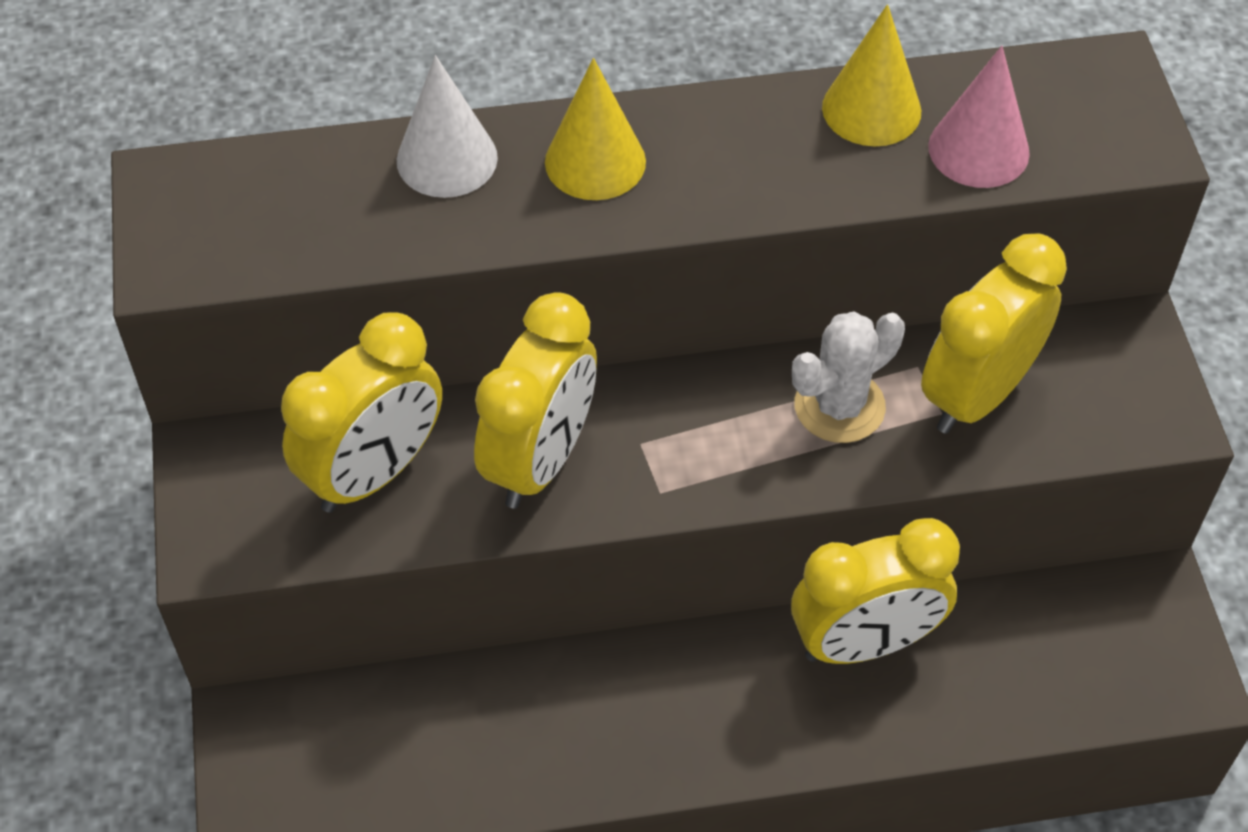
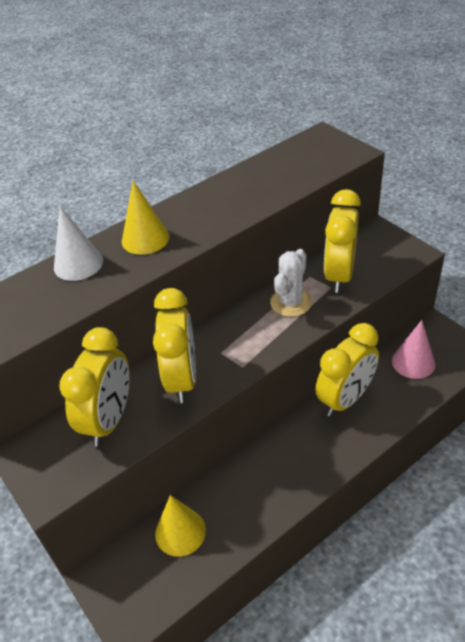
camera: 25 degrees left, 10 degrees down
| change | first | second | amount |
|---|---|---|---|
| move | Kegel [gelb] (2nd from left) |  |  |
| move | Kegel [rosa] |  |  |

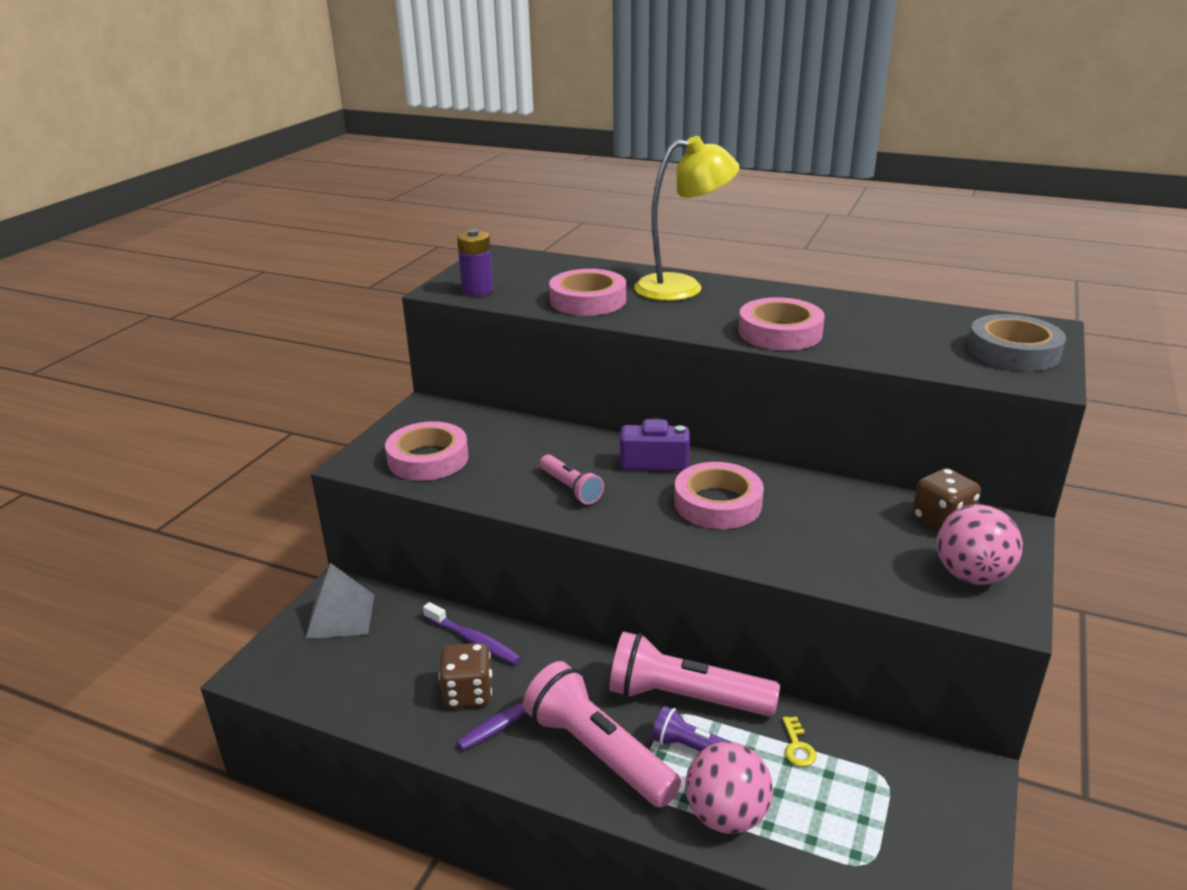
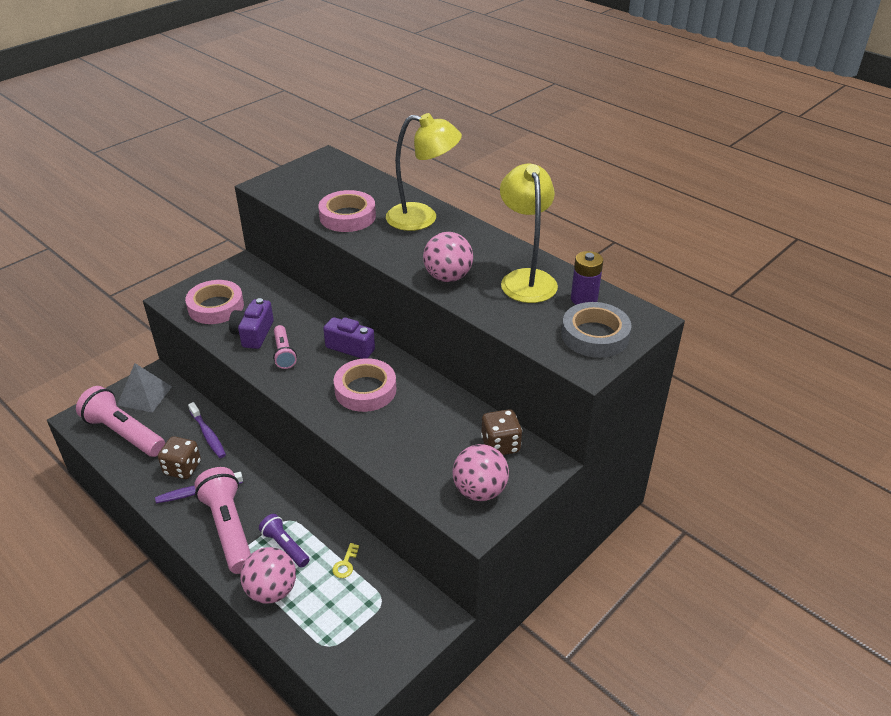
camera: 20 degrees right, 10 degrees up
| change | first | second | amount |
|---|---|---|---|
| move | Batterie [lila] |  |  |
| replace | Klebeband [rosa] (4th from left) | Ball [rosa] (2nd from left) |  |
| move | Taschenlampe [rosa] (3rd from left in the first image) | Taschenlampe [rosa] (1st from left) |  |
| insert |  | Lampe [gelb] (2nd from left) |  |
| insert |  | Kamera [lila] (1st from left) |  |

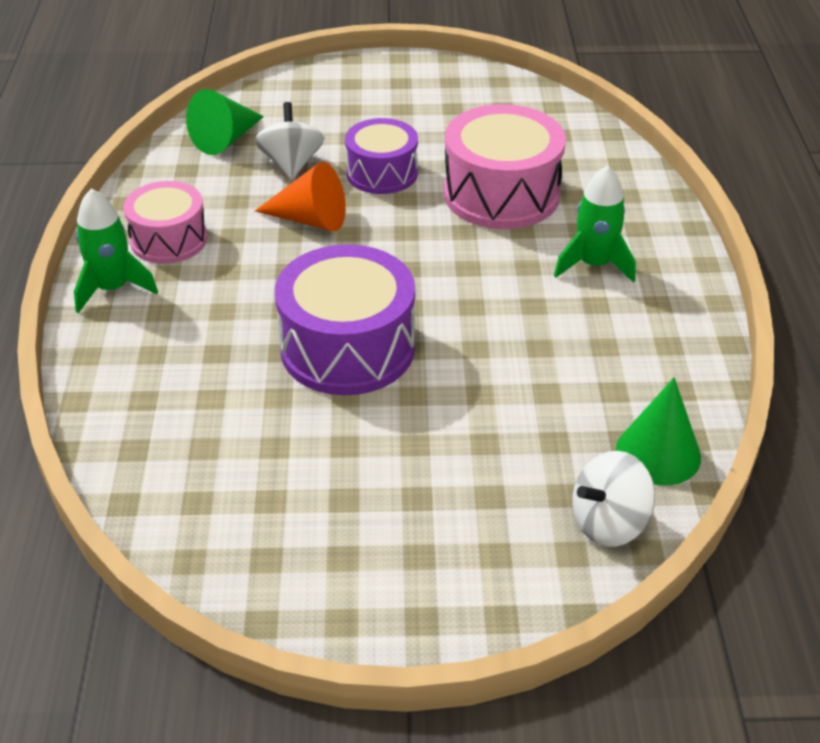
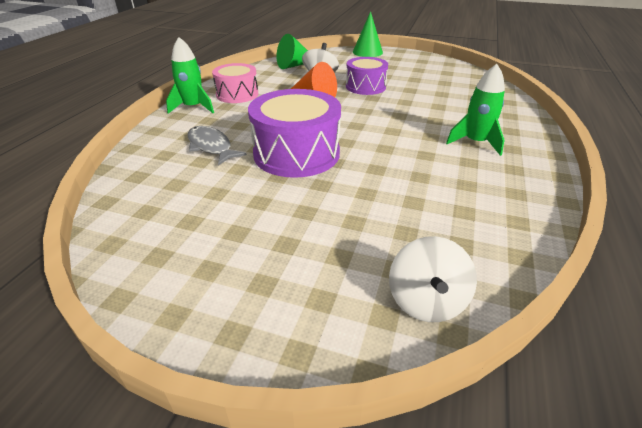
camera: 20 degrees right, 5 degrees down
| change | first | second | amount |
|---|---|---|---|
| delete | Trommel [rosa] (2nd from left) |  |  |
| move | Kegel [grün] (2nd from left) |  |  |
| rotate | Kreisel [weiß] (2nd from left) |  | 75 degrees counterclockwise |
| insert |  | Fisch [grau] |  |

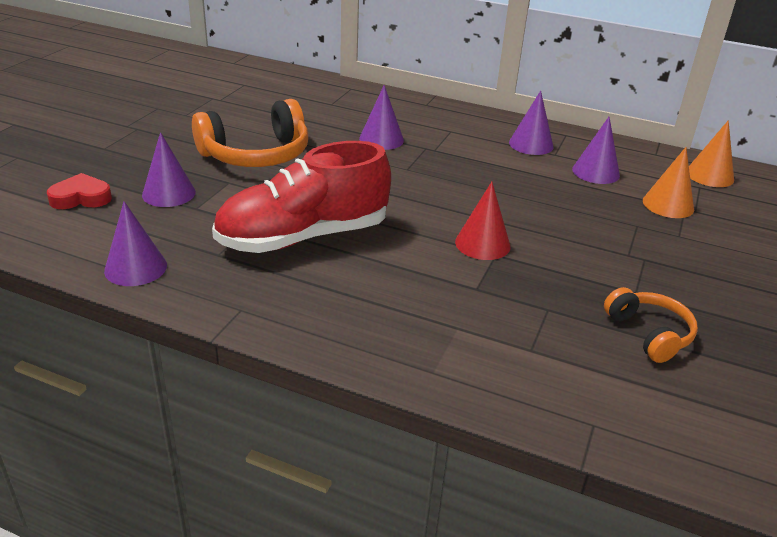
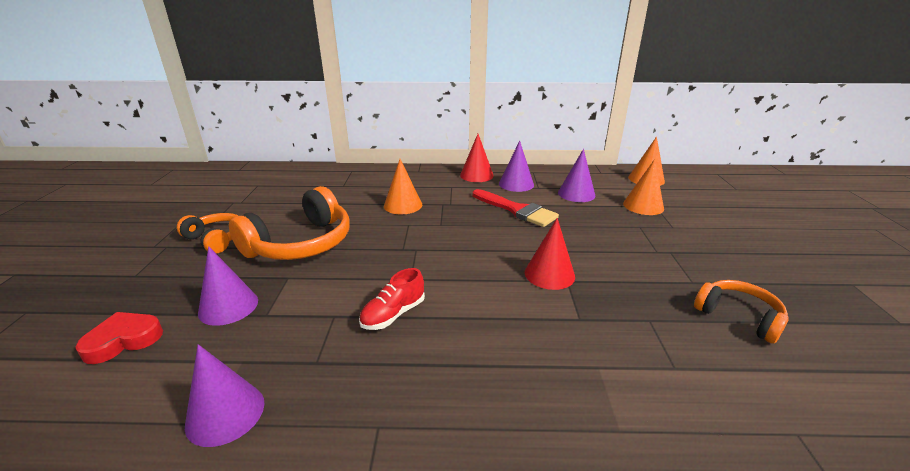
camera: 20 degrees left, 5 degrees down
| change | first | second | amount |
|---|---|---|---|
| recolor | Kegel [lila] (3rd from left) | Kegel [orange] (1st from left) |  |
| resize | Schuh [rot] |  | x0.43 |
| insert |  | Kegel [rot] (1st from left) |  |
| insert |  | Pinsel [rot] |  |
| insert |  | Kopfhörer [orange] (1st from left) |  |

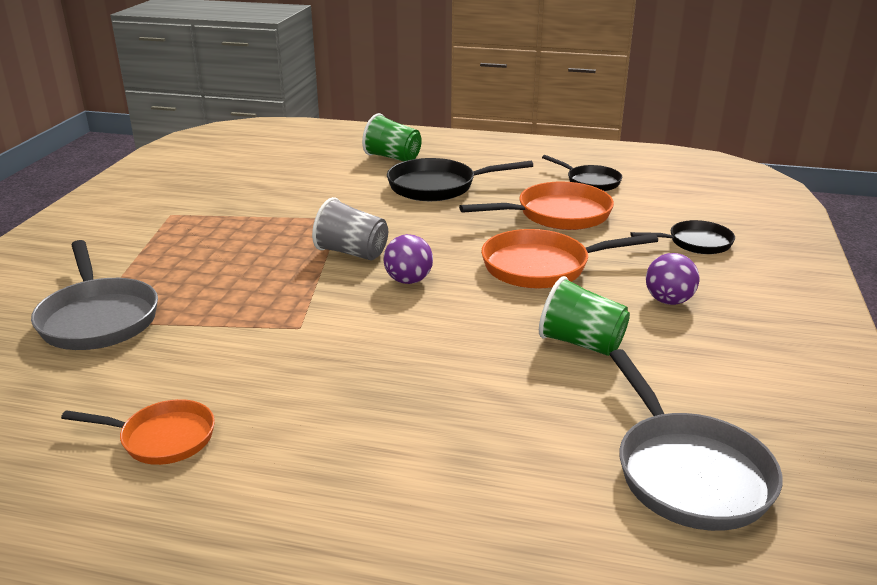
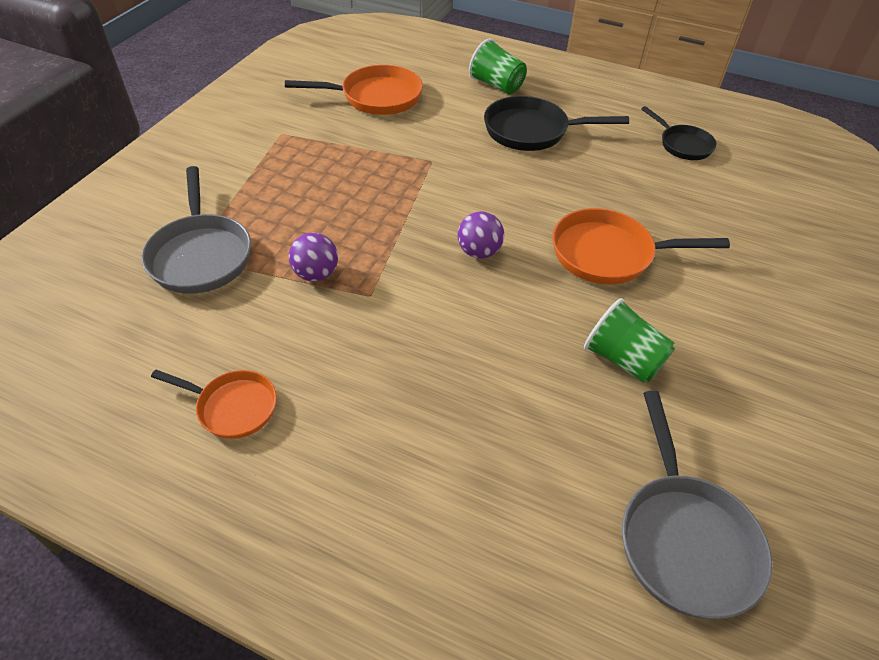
camera: 10 degrees right, 20 degrees up
| change | first | second | amount |
|---|---|---|---|
| move | Pfanne [orange] (2nd from left) |  |  |
| delete | Becher [grau] |  |  |
| delete | Pfanne [schwarz] (3rd from left) |  |  |
| move | Ball [lila] (2nd from left in the first image) | Ball [lila] (1st from left) |  |

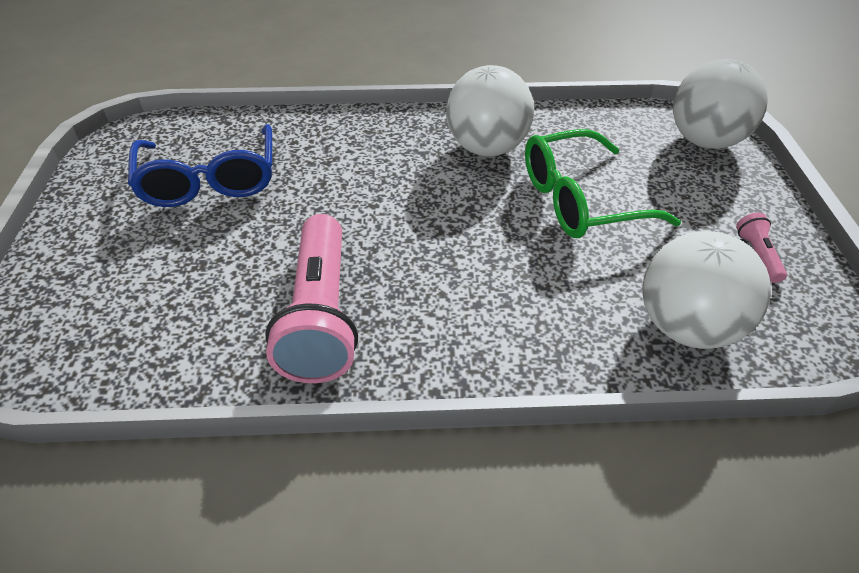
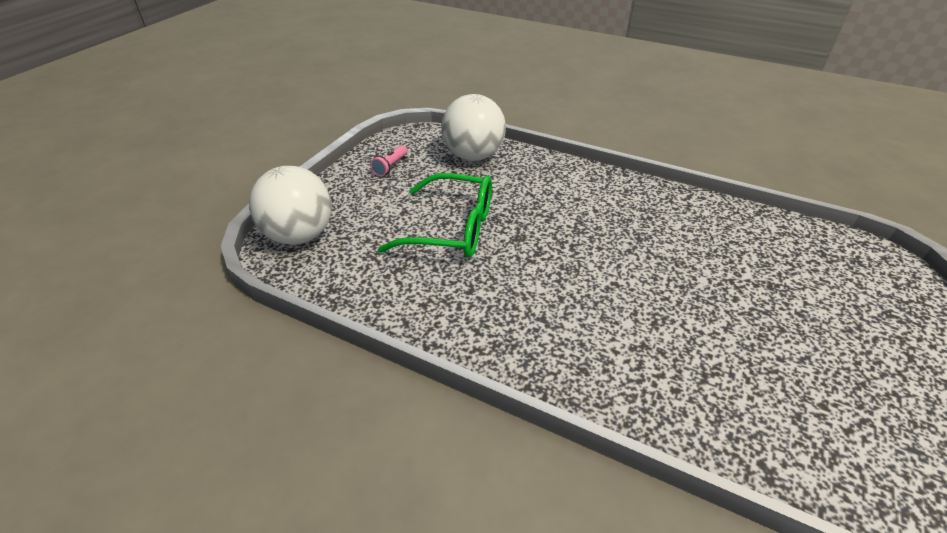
camera: 150 degrees left, 5 degrees down
| change | first | second | amount |
|---|---|---|---|
| delete | Ball [weiß] (1st from left) |  |  |
| delete | Brille [blau] |  |  |
| delete | Taschenlampe [rosa] (1st from left) |  |  |

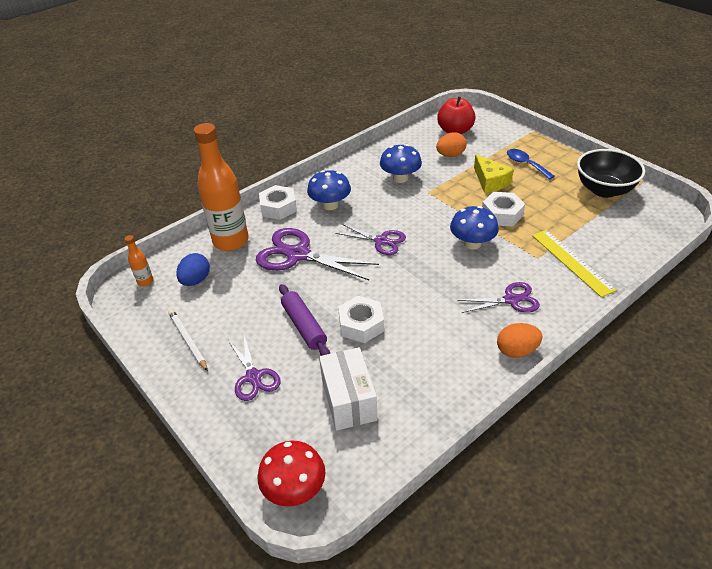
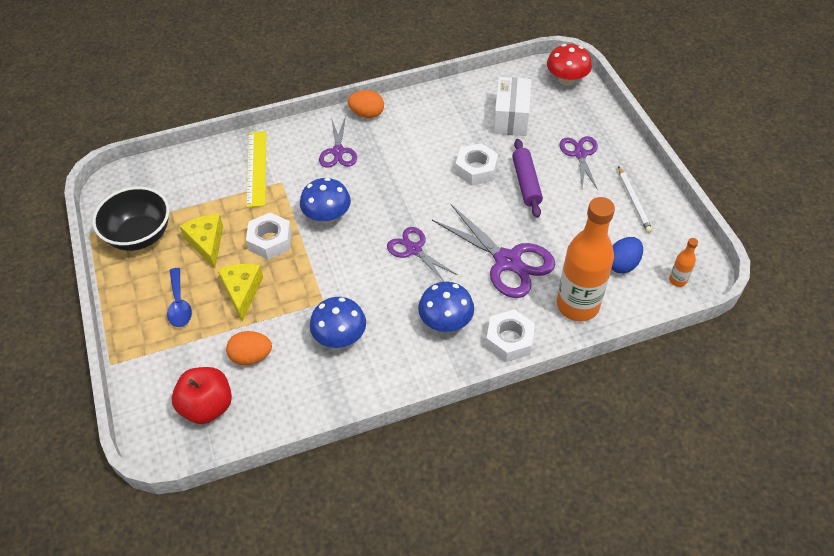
camera: 160 degrees left, 10 degrees up
| change | first | second | amount |
|---|---|---|---|
| rotate | Schere [lila] (4th from left in the first image) | Schere [lila] (1st from left) | 105 degrees counterclockwise |
| insert |  | Käse [gelb] (1st from left) |  |

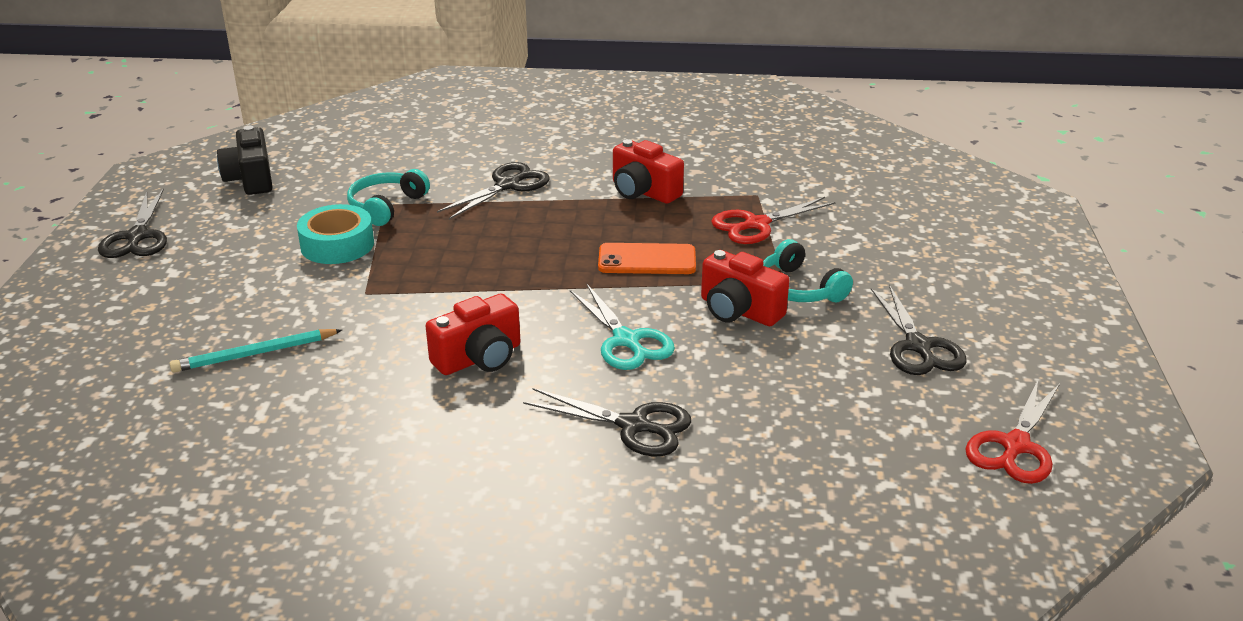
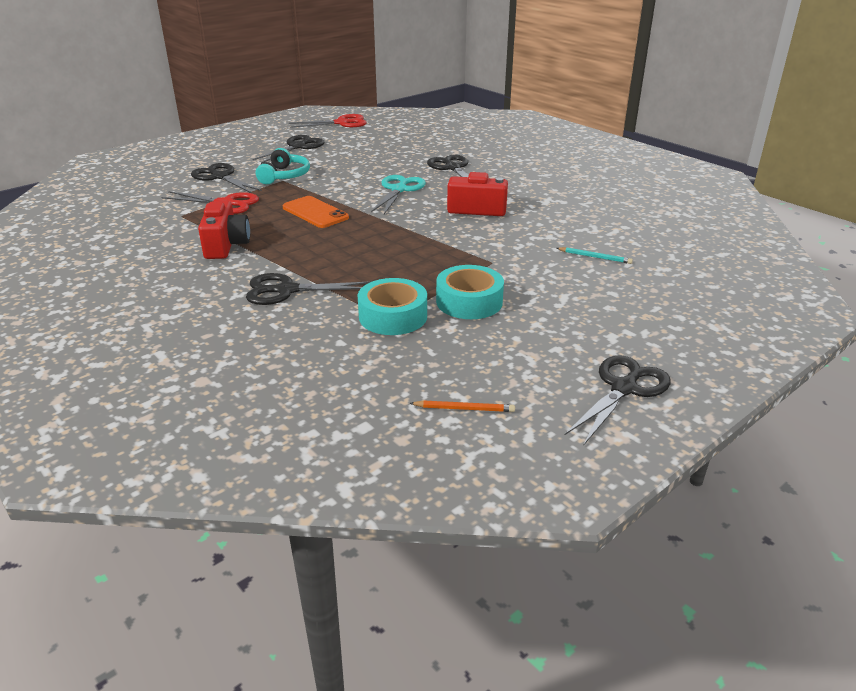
camera: 135 degrees left, 0 degrees up
| change | first | second | amount |
|---|---|---|---|
| replace | Kamera [schwarz] | Bleistift [orange] |  |
| replace | Kopfhörer [türkis] (1st from left) | Klebeband [türkis] (1st from left) |  |
| delete | Kamera [rot] (3rd from left) |  |  |
| resize | Bleistift [türkis] |  | x0.63 |
| insert |  | Schere [schwarz] (1st from left) |  |

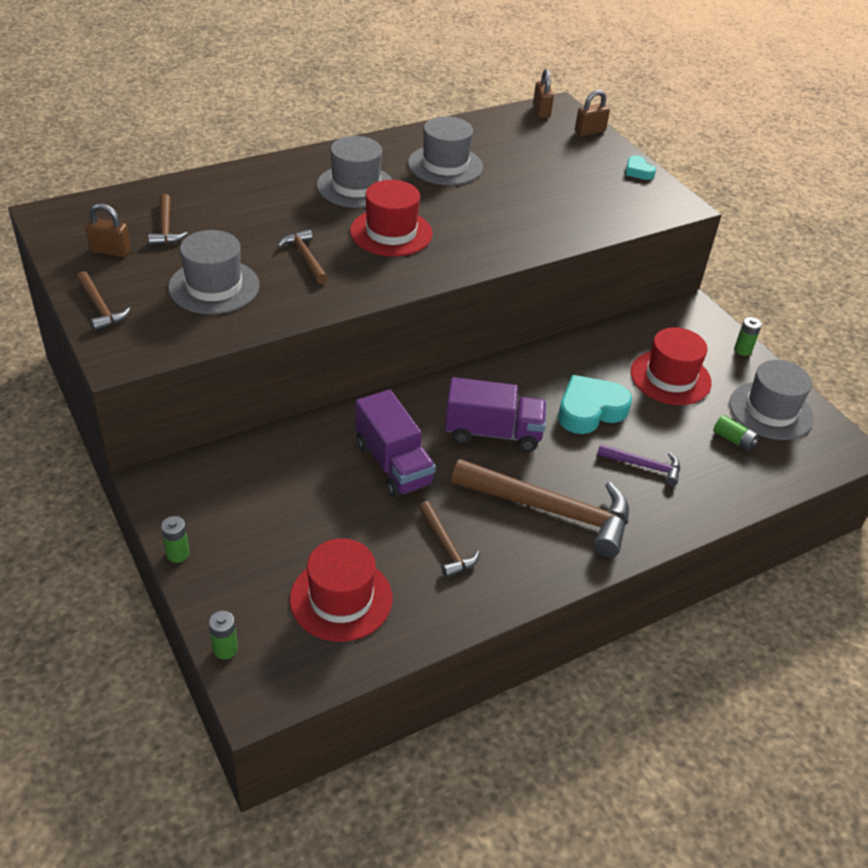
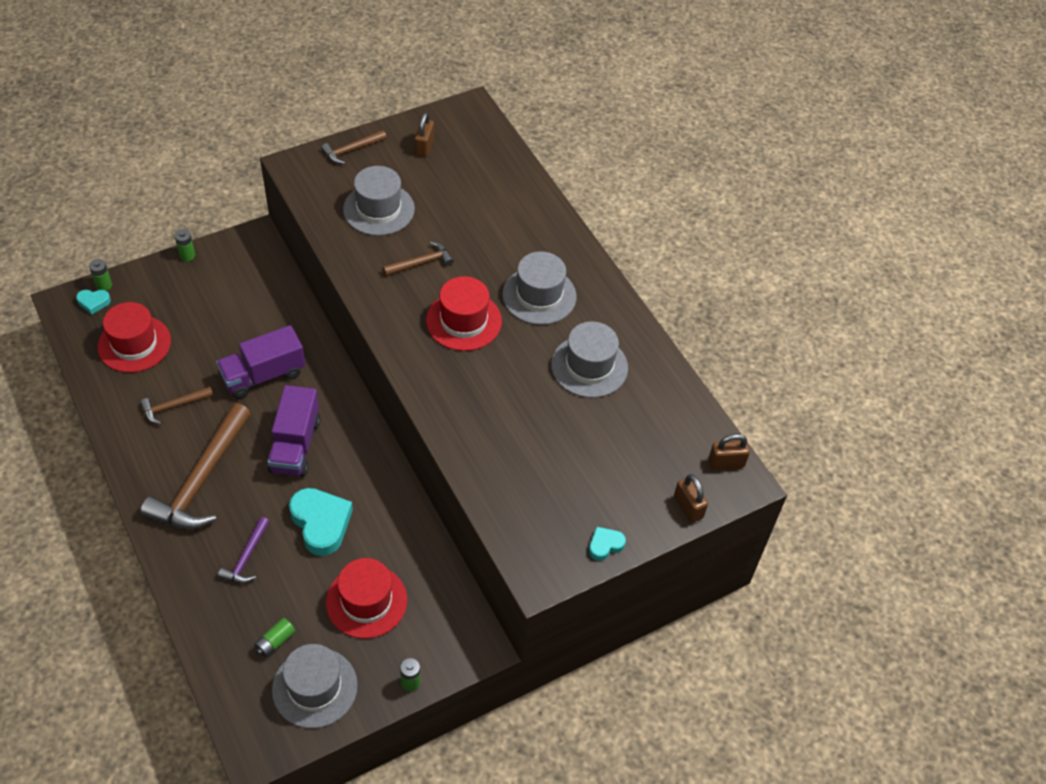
camera: 90 degrees right, 10 degrees up
| change | first | second | amount |
|---|---|---|---|
| delete | Hammer [braun] (2nd from left) |  |  |
| insert |  | Herz [türkis] (1st from left) |  |

